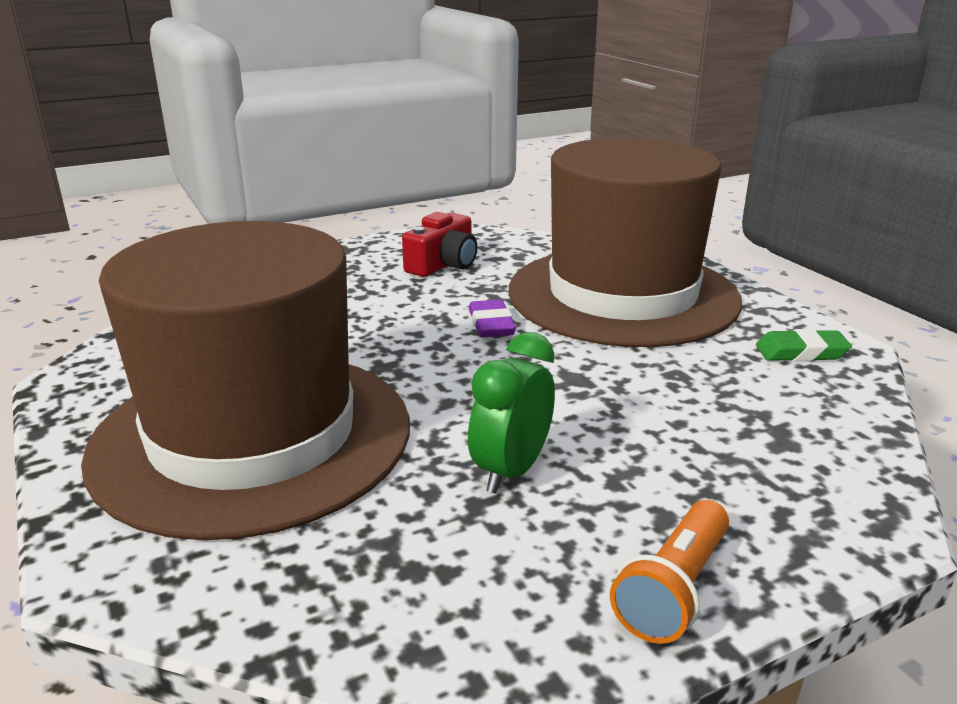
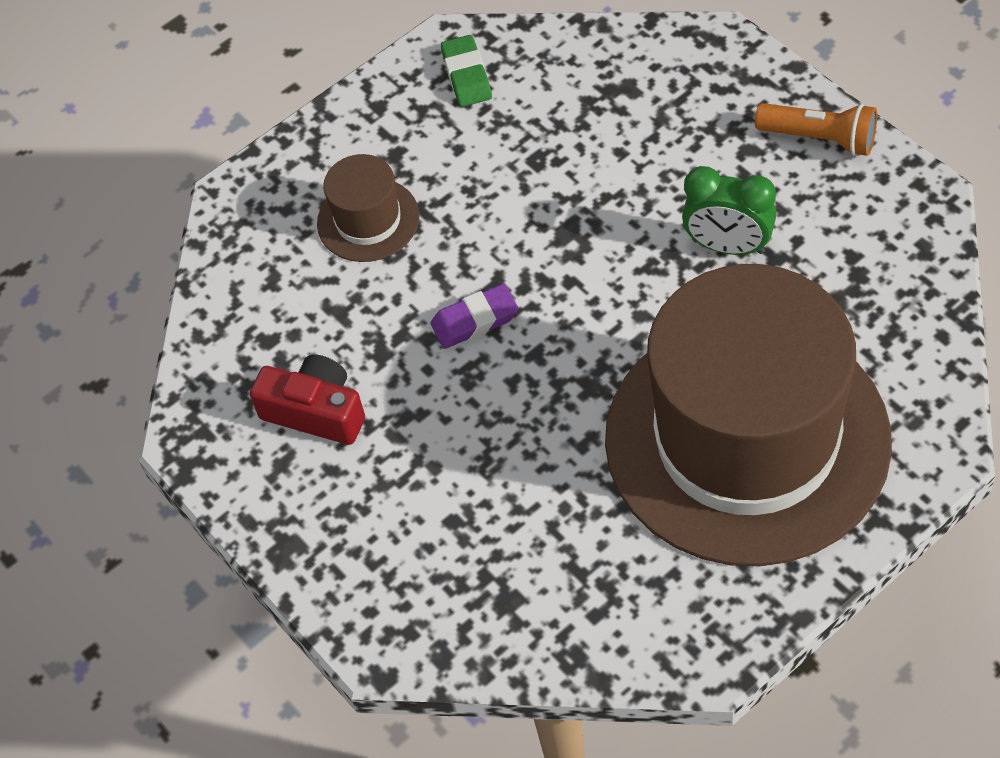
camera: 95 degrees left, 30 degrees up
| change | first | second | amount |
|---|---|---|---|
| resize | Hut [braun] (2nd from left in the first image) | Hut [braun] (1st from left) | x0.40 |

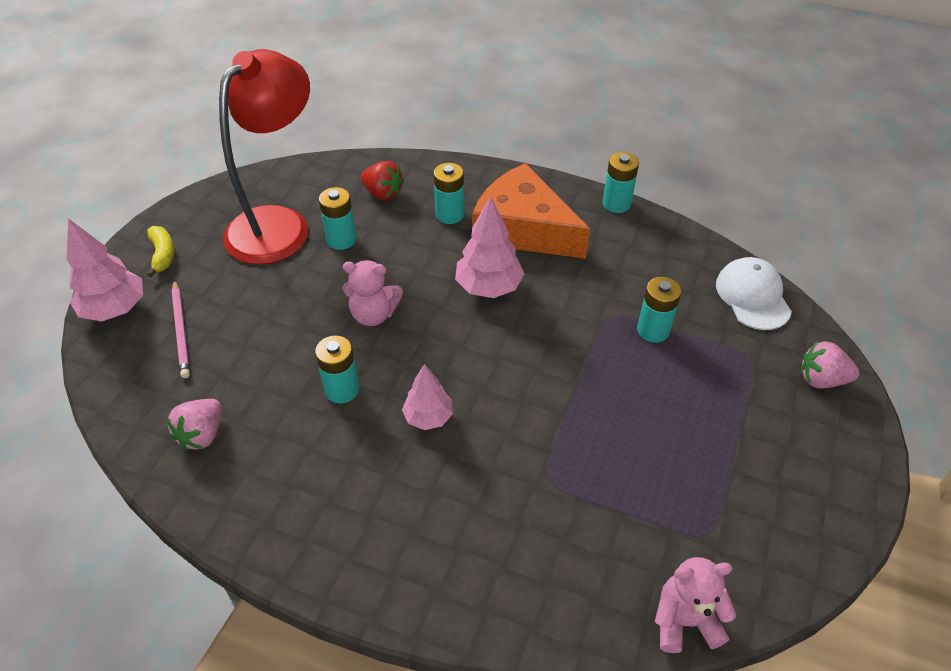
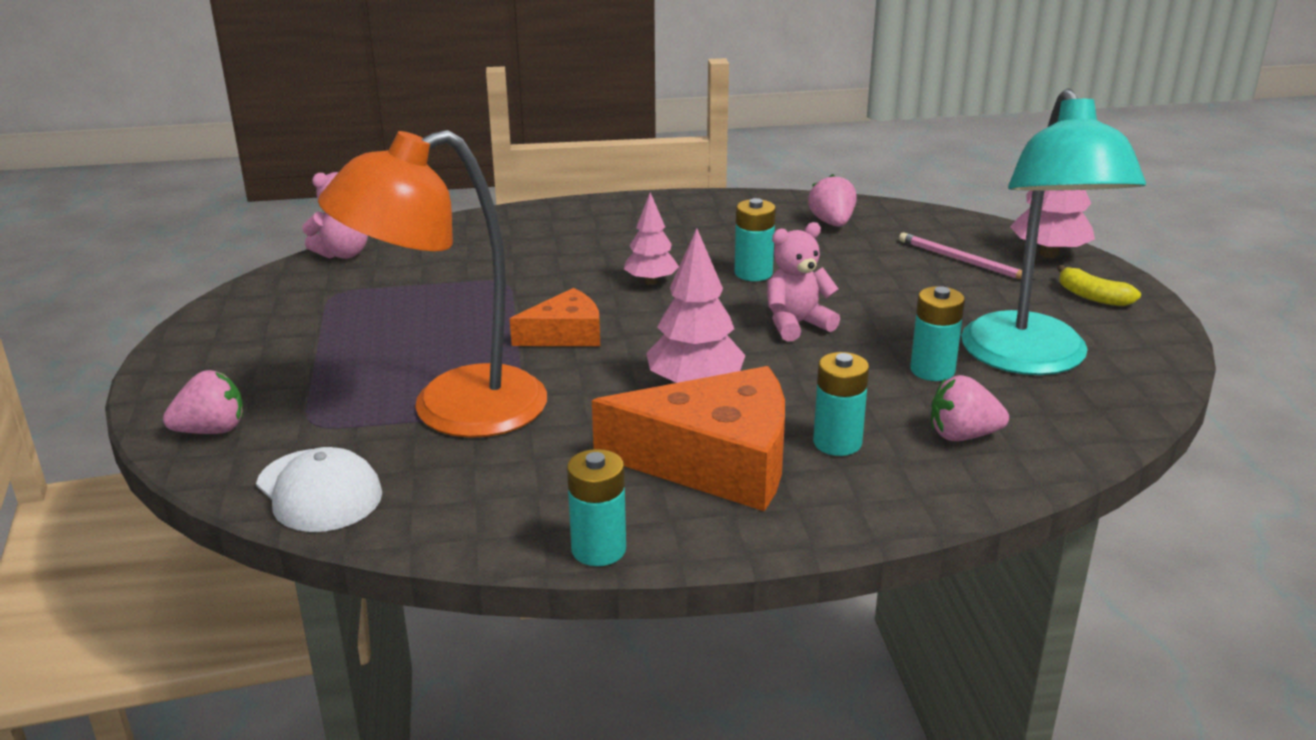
camera: 150 degrees right, 20 degrees down
| change | first | second | amount |
|---|---|---|---|
| recolor | Lampe [rot] | Lampe [türkis] |  |
| recolor | Erdbeere [rot] | Erdbeere [rosa] (3rd from left) |  |
| replace | Batterie [türkis] (5th from left) | Lampe [orange] |  |
| insert |  | Käse [orange] (1st from left) |  |

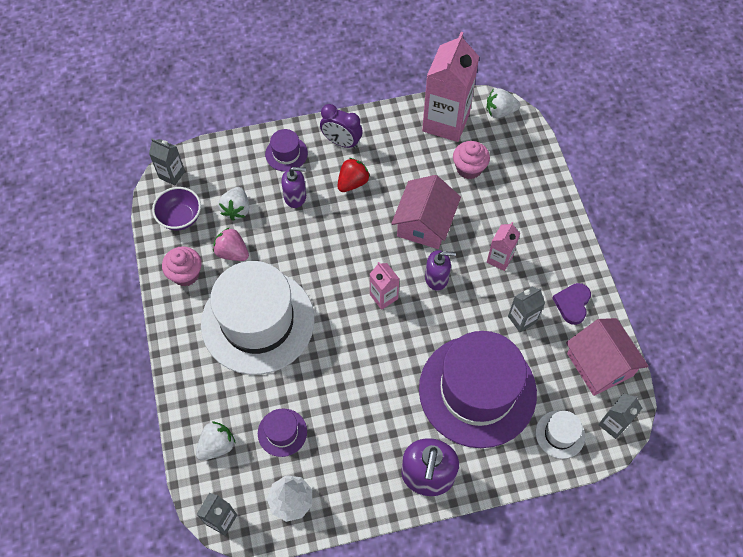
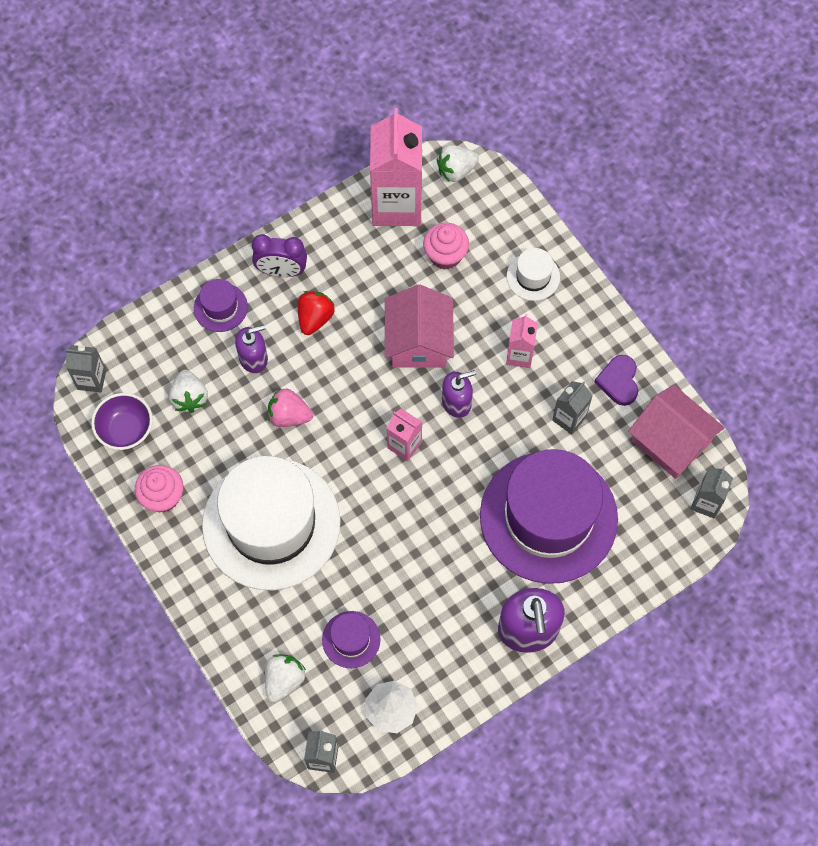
camera: 20 degrees left, 5 degrees up
| change | first | second | amount |
|---|---|---|---|
| move | Erdbeere [rosa] |  |  |
| move | Hut [weiß] (2nd from left) |  |  |

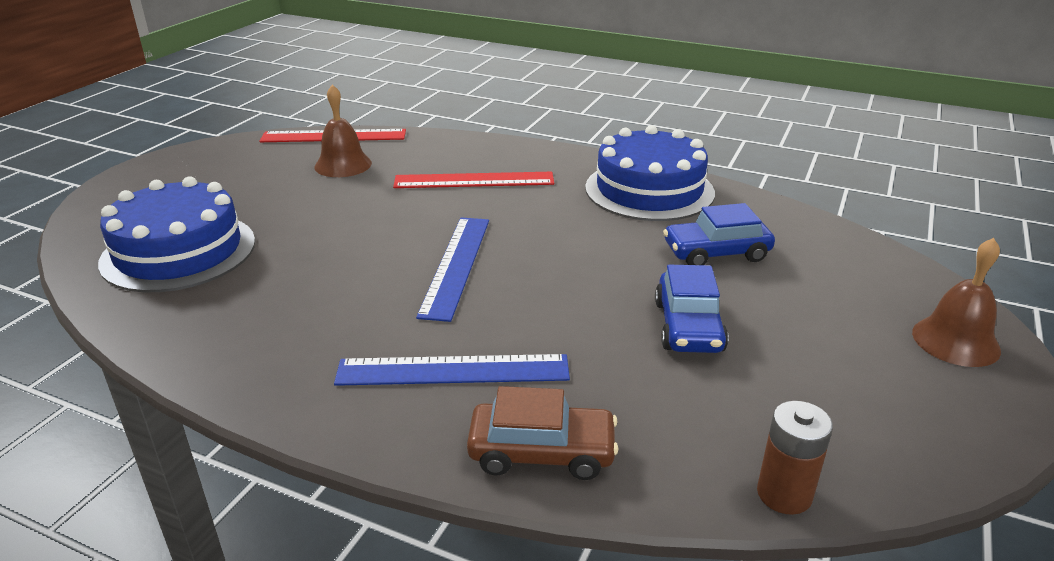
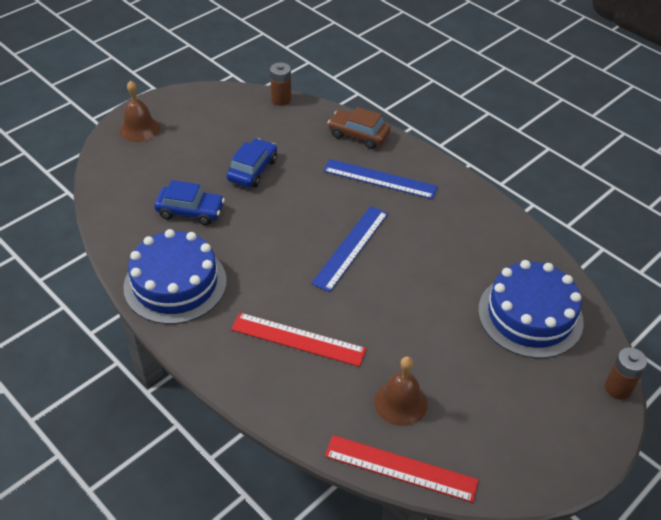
camera: 160 degrees left, 15 degrees up
| change | first | second | amount |
|---|---|---|---|
| insert |  | Batterie [braun] (2nd from left) |  |

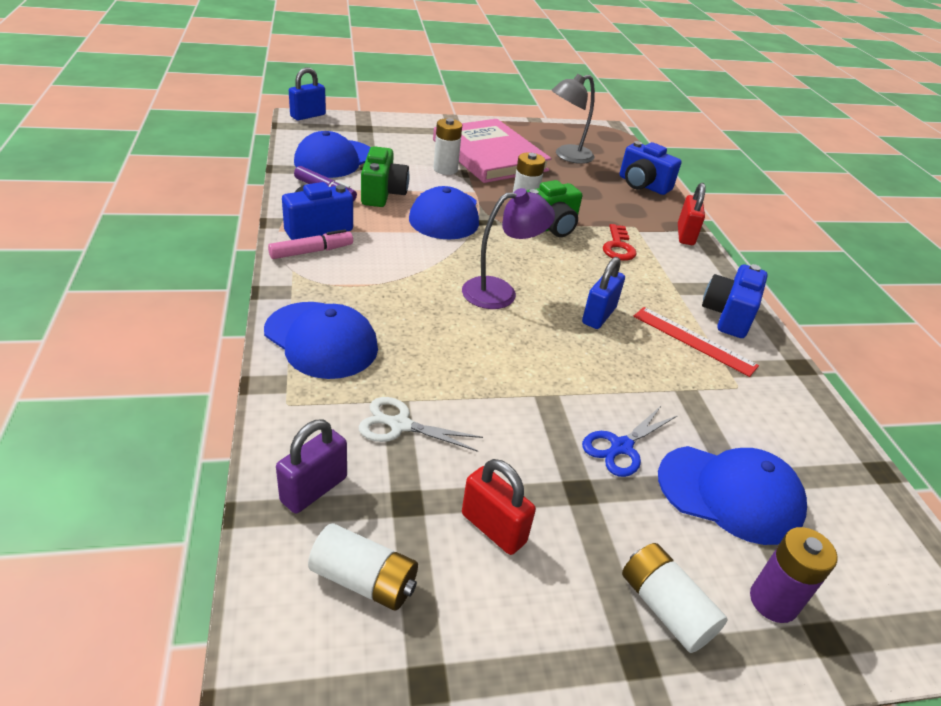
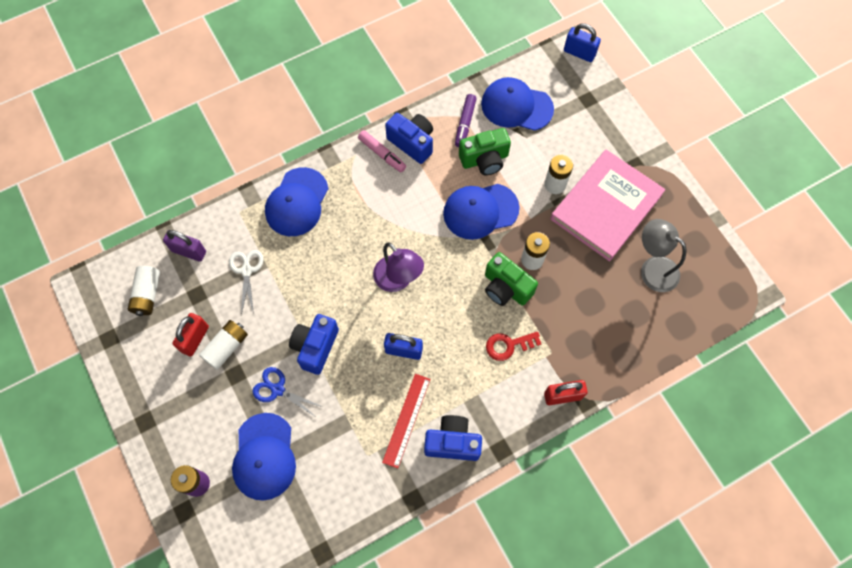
camera: 75 degrees right, 30 degrees up
| change | first | second | amount |
|---|---|---|---|
| move | Kamera [blau] (2nd from left in the first image) | Kamera [blau] (1st from left) |  |
| move | Batterie [weiß] (4th from left in the first image) | Batterie [weiß] (2nd from left) |  |

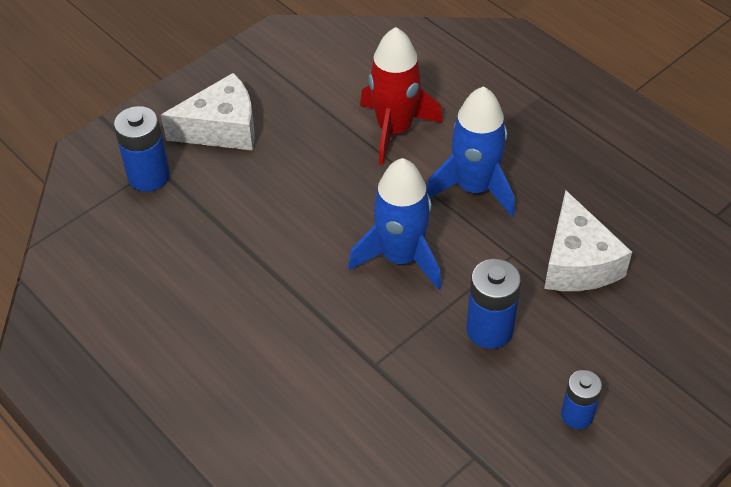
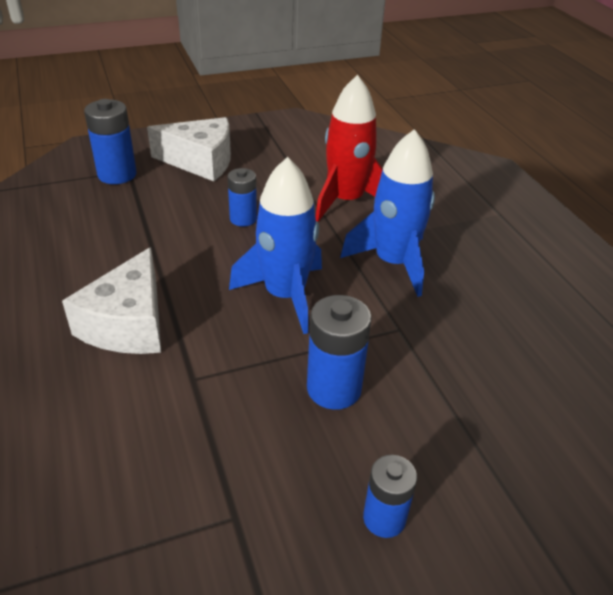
camera: 20 degrees right, 10 degrees down
| change | first | second | amount |
|---|---|---|---|
| move | Käse [weiß] (2nd from left in the first image) | Käse [weiß] (1st from left) |  |
| insert |  | Batterie [blau] (2nd from left) |  |

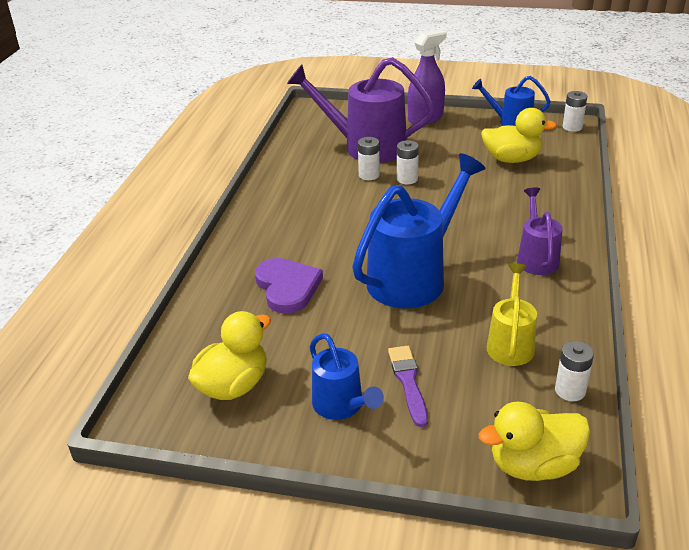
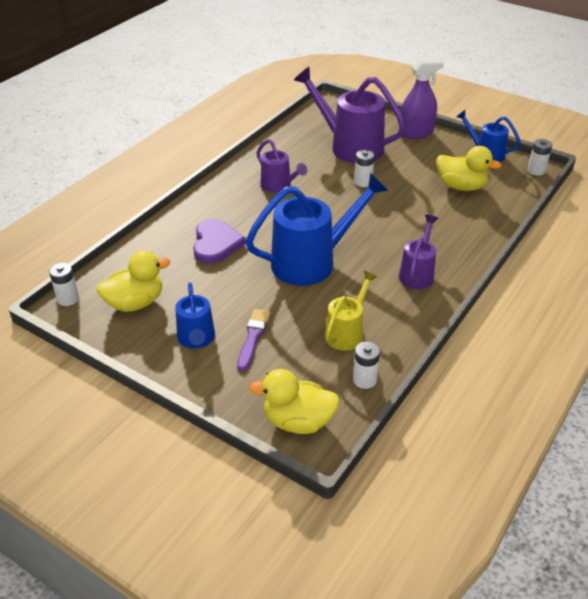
camera: 20 degrees right, 5 degrees up
| change | first | second | amount |
|---|---|---|---|
| move | Batterie [weiß] (1st from left) |  |  |
| insert |  | Gießkanne [lila] (1st from left) |  |

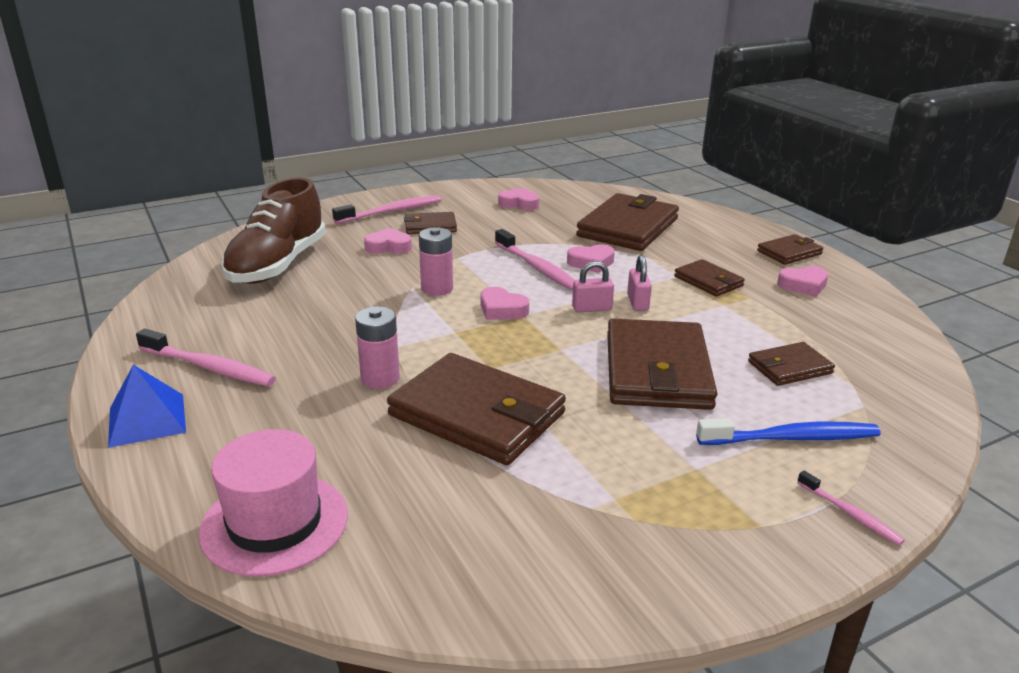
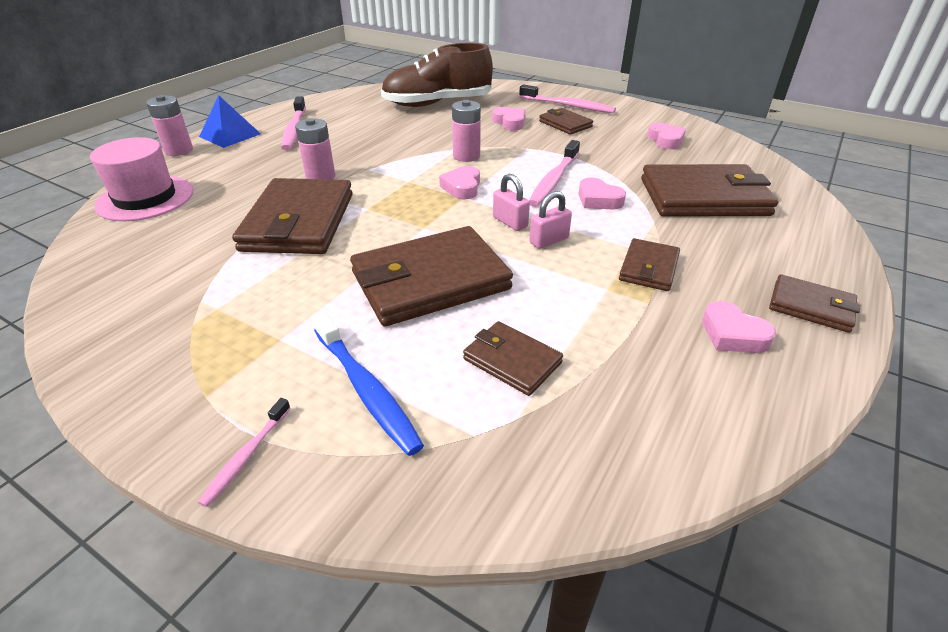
camera: 60 degrees right, 10 degrees up
| change | first | second | amount |
|---|---|---|---|
| insert |  | Batterie [rosa] (1st from left) |  |

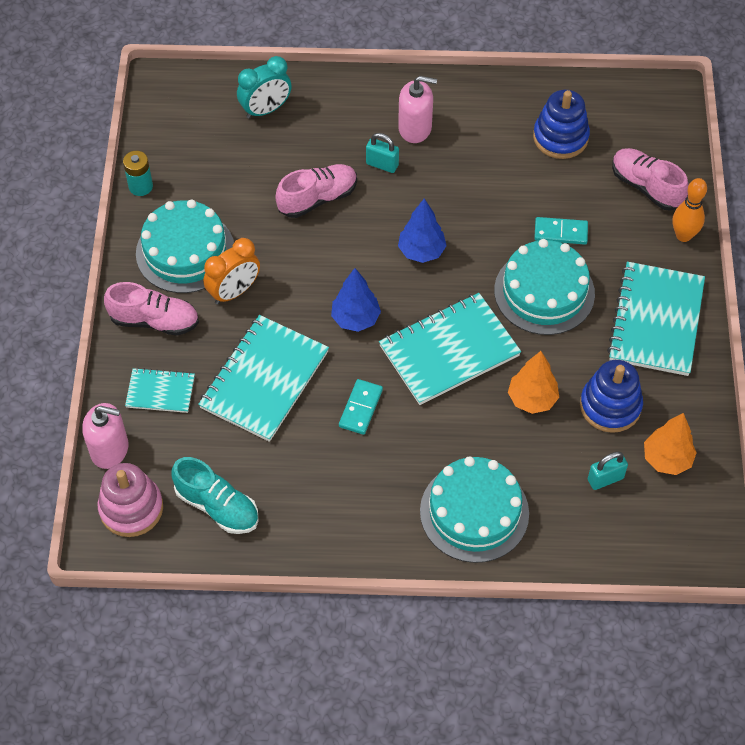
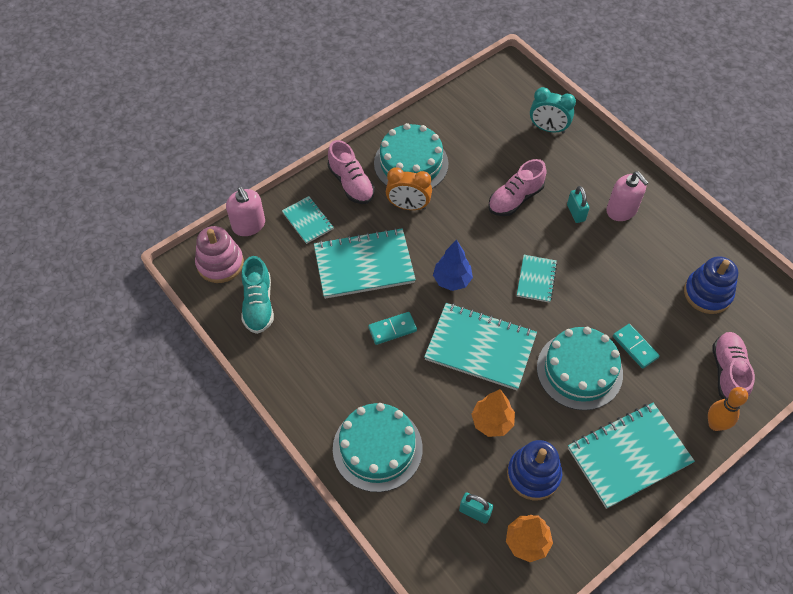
camera: 50 degrees right, 0 degrees up
| change | first | second | amount |
|---|---|---|---|
| delete | Batterie [türkis] |  |  |
| rotate | Schuh [rosa] (2nd from left) |  | 120 degrees clockwise |
| replace | Baum [blau] (2nd from left) | Notizbuch [türkis] (4th from left) |  |

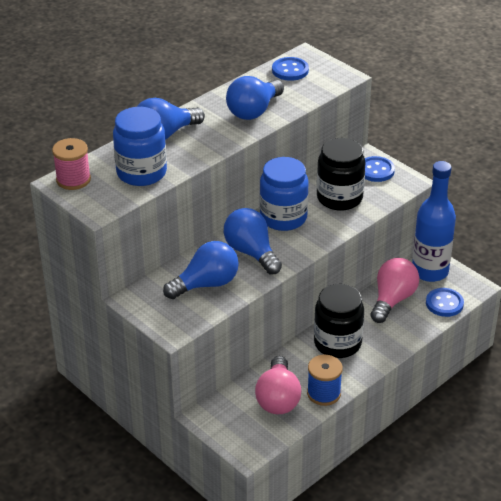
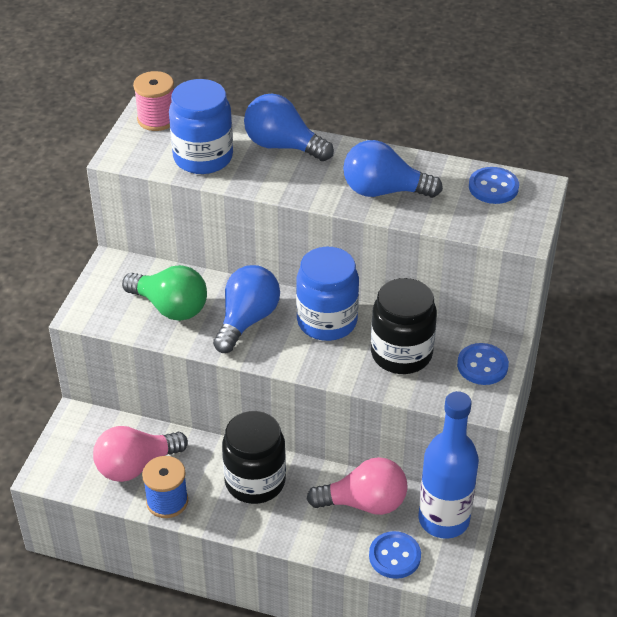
camera: 60 degrees right, 5 degrees up
| change | first | second | amount |
|---|---|---|---|
| recolor | Glühbirne [blau] (2nd from left) | Glühbirne [grün] |  |

